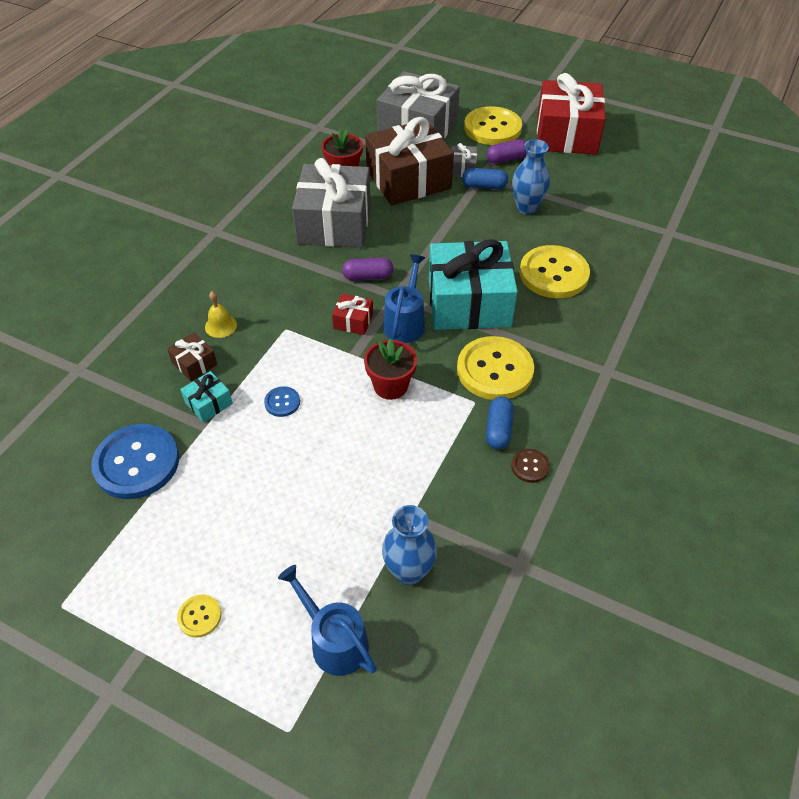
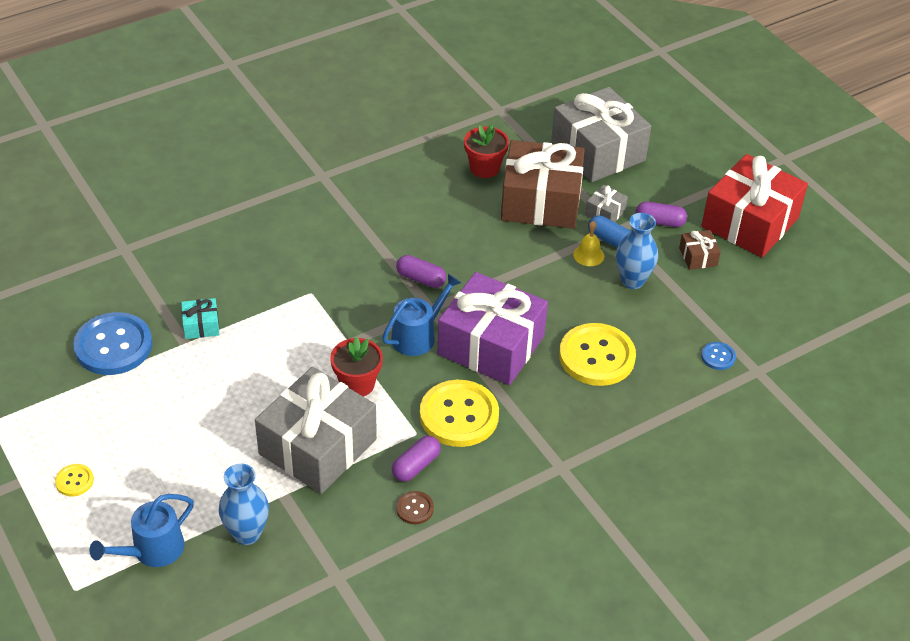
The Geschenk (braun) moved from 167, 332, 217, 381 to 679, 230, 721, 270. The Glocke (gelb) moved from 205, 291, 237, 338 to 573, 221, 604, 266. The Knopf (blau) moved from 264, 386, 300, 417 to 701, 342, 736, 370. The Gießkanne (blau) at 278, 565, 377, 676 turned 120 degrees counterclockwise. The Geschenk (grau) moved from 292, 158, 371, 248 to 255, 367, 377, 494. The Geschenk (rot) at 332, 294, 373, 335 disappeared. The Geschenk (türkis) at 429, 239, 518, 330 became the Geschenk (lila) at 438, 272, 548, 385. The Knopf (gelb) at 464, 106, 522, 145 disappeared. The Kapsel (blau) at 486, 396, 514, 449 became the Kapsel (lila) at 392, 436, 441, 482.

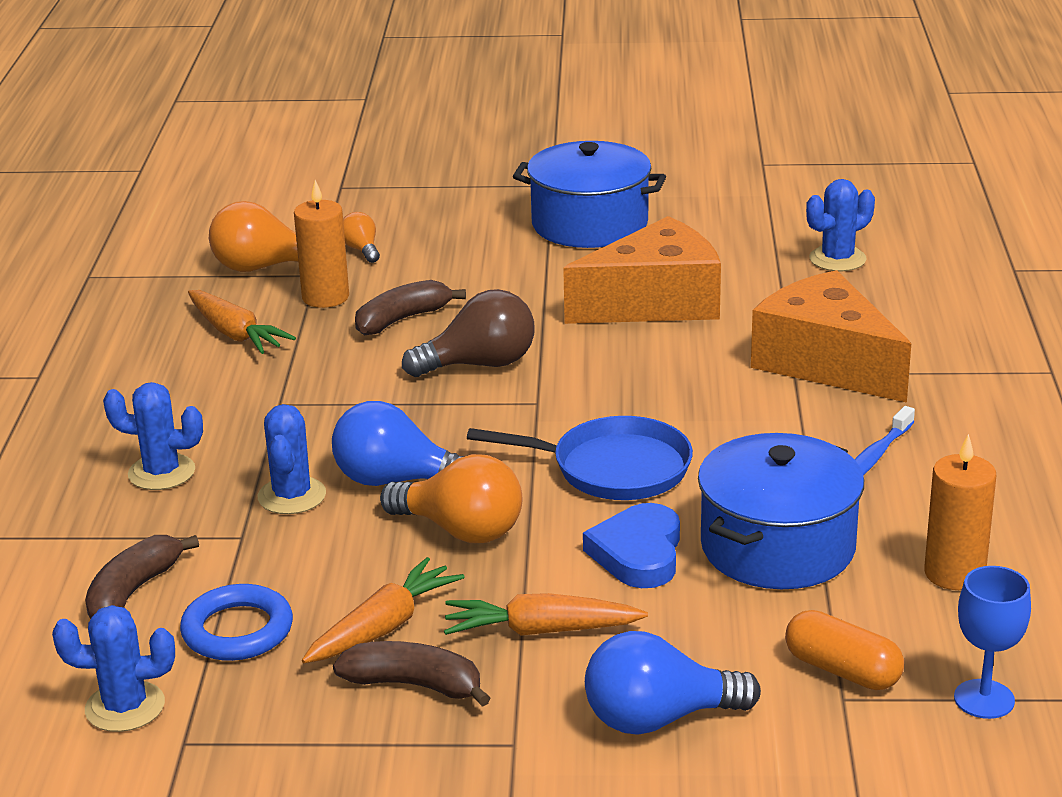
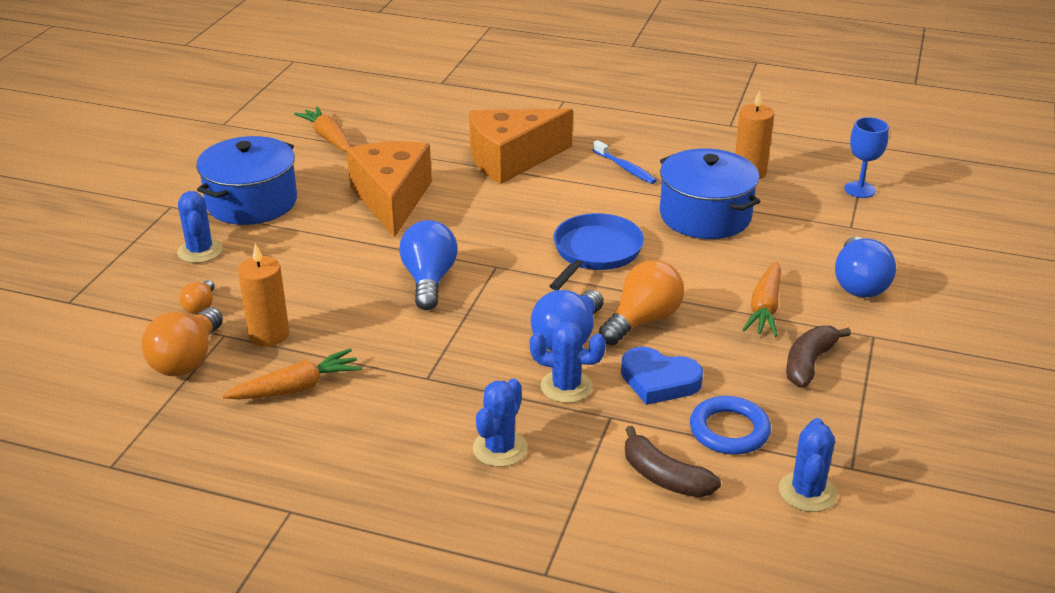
The Karotte (orange) moved from 302, 557, 465, 663 to 294, 106, 351, 152. The Glühbirne (orange) at 343, 212, 380, 263 turned 75 degrees counterclockwise. The Banane (braun) at 355, 280, 466, 335 disappeared. The Glühbirne (braun) at 402, 289, 534, 377 became the Glühbirne (blau) at 399, 220, 457, 310. The Herz (blau) moved from 583, 503, 680, 588 to 621, 347, 703, 405. The Kapsel (orange) at 785, 610, 904, 690 disappeared. The Kaktus (blau) moved from 806, 179, 875, 271 to 177, 191, 223, 263.

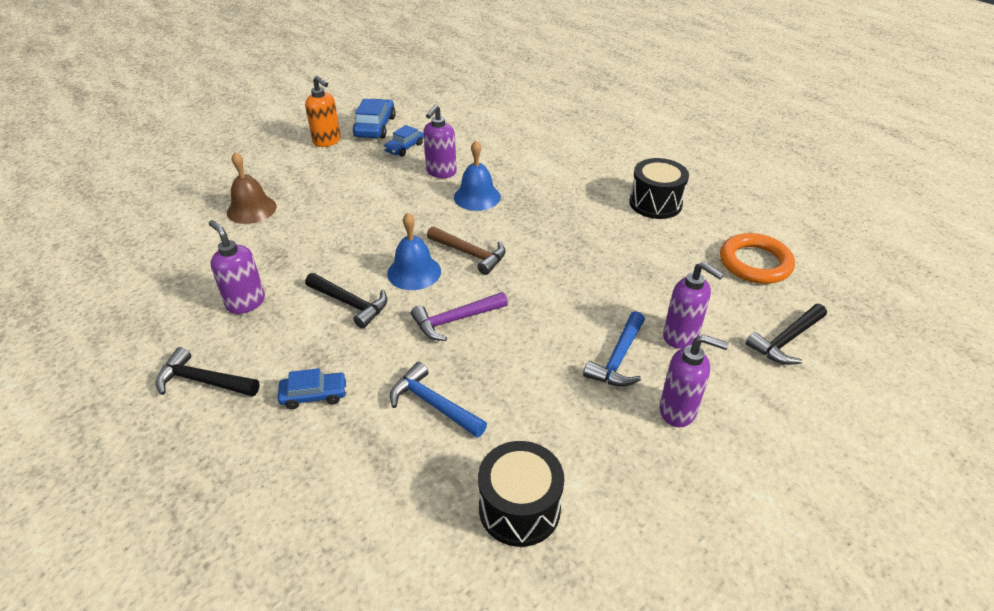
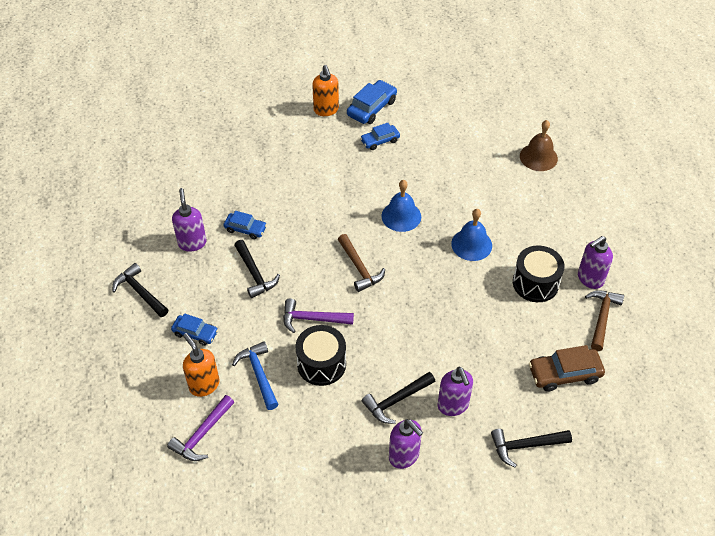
The Glocke (braun) moved from 227, 152, 277, 224 to 520, 120, 558, 171. The Glocke (blau) moved from 387, 213, 441, 290 to 451, 209, 492, 261. The Seifenspender (lila) moved from 423, 105, 457, 178 to 578, 236, 613, 289. The Trommel (schwarz) moved from 478, 441, 564, 547 to 296, 325, 346, 386. The Hammer (blau) at 583, 311, 645, 386 became the Hammer (schwarz) at 362, 372, 435, 424. The Ring (orange) at 720, 233, 795, 284 was replaced by the Auto (braun) at 529, 345, 605, 392. The Hammer (lila) at 167, 395, 234, 461 appeared. The Seifenspender (orange) at 183, 333, 220, 397 appeared. The Auto (blau) at 224, 211, 267, 239 appeared. The Hammer (braun) at 585, 290, 624, 351 appeared.

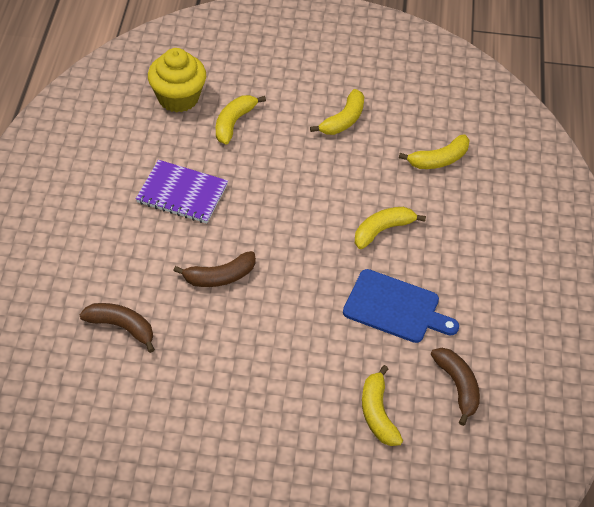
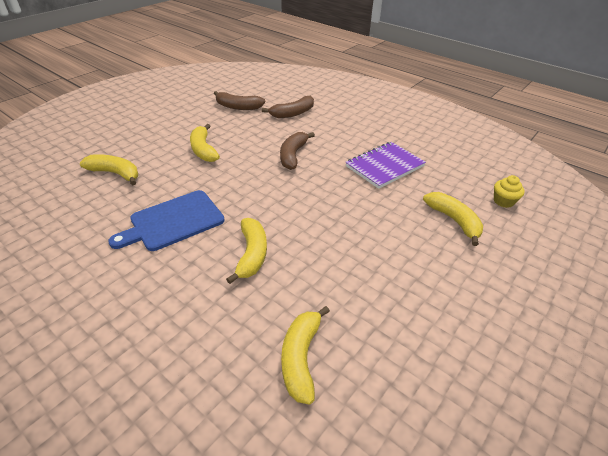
The Muffin (gelb) at 148, 48, 206, 113 changed to 0.49 times the size. The Banane (gelb) moved from 310, 89, 364, 135 to 190, 124, 220, 162. The Banane (braun) moved from 431, 348, 480, 426 to 214, 91, 265, 110.

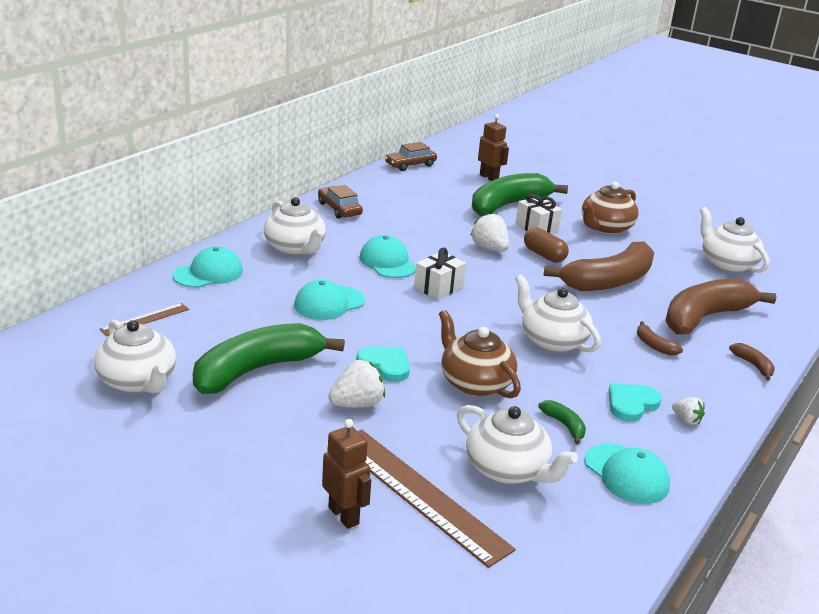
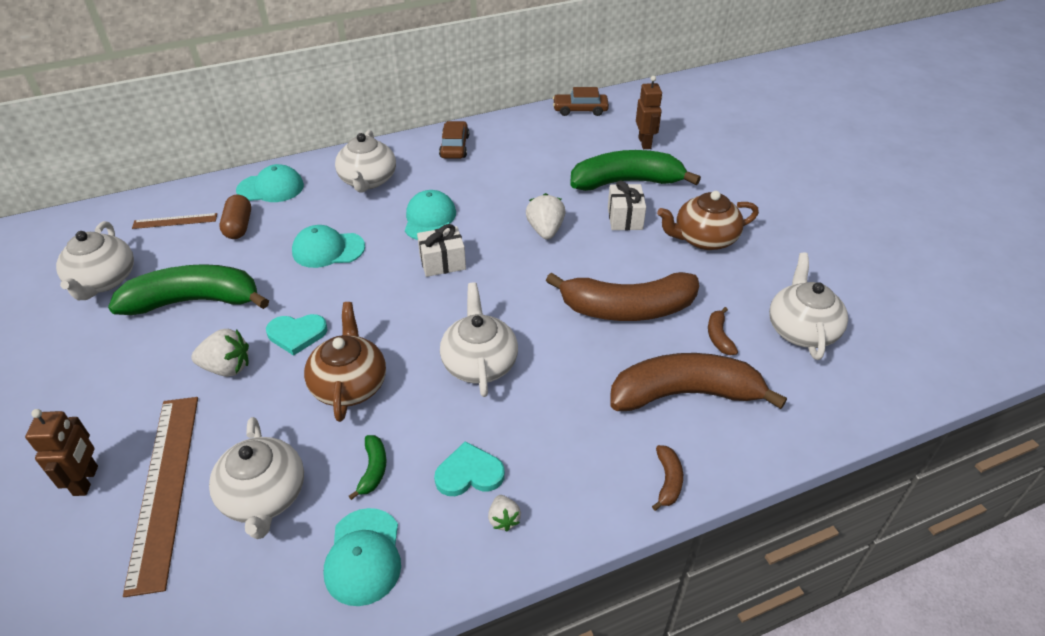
The Herz (türkis) at 356, 346, 410, 382 turned 105 degrees clockwise. The Kapsel (braun) moved from 524, 228, 569, 263 to 220, 194, 251, 239. The Banane (braun) moved from 637, 321, 683, 356 to 708, 307, 738, 355.

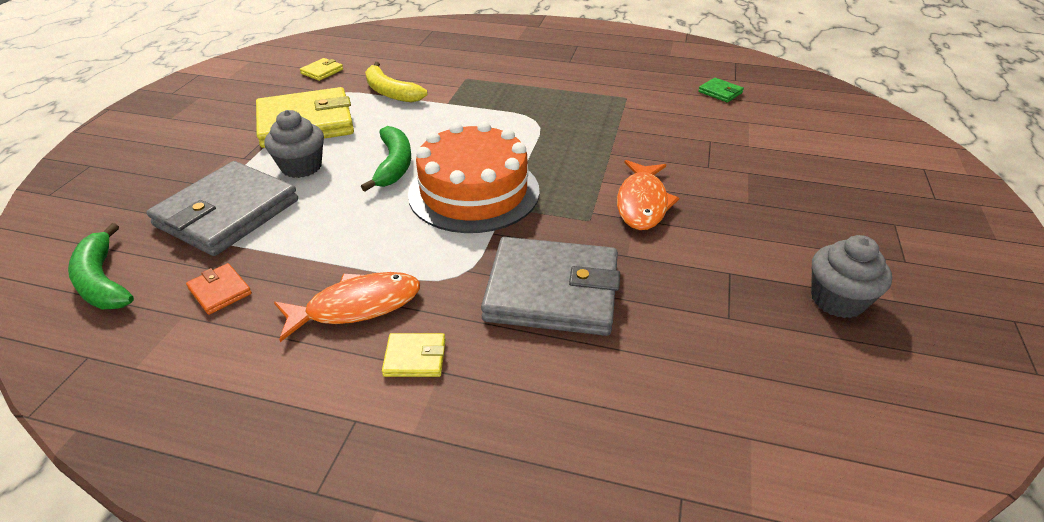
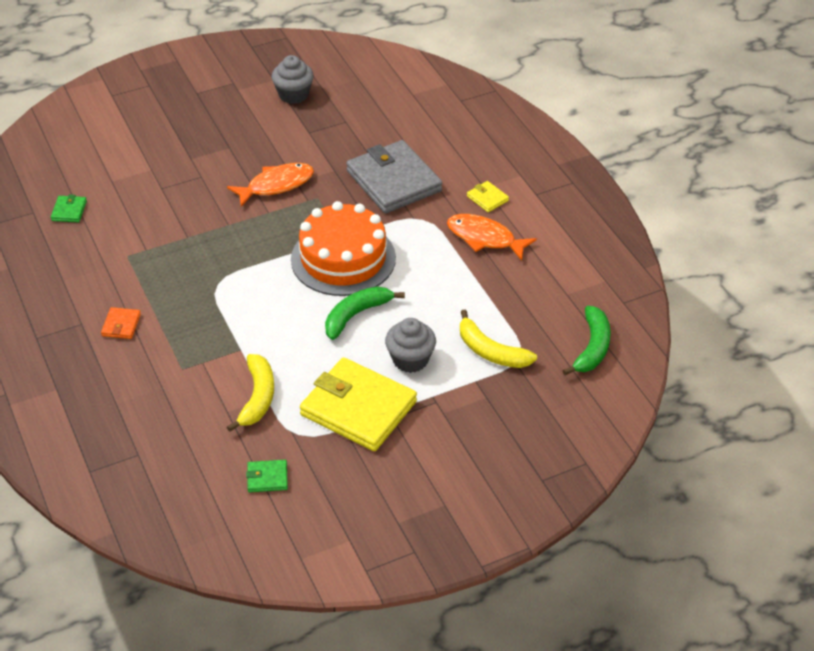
The Geldbörse (grau) at 147, 161, 298, 256 was replaced by the Banane (gelb) at 460, 310, 537, 368. The Geldbörse (orange) moved from 186, 263, 252, 315 to 101, 307, 141, 339. The Geldbörse (gelb) at 300, 58, 343, 81 became the Geldbörse (grün) at 246, 460, 288, 492.

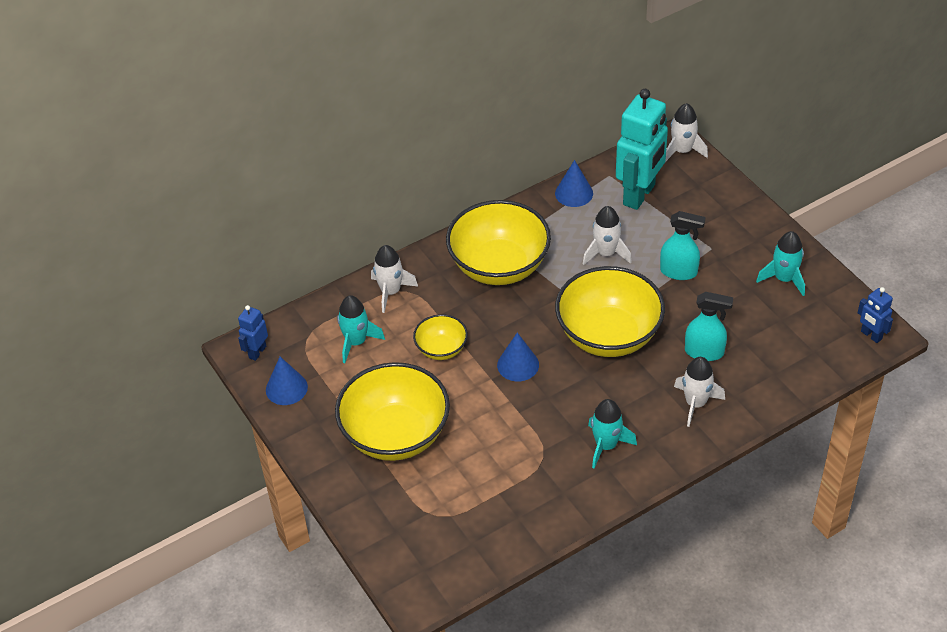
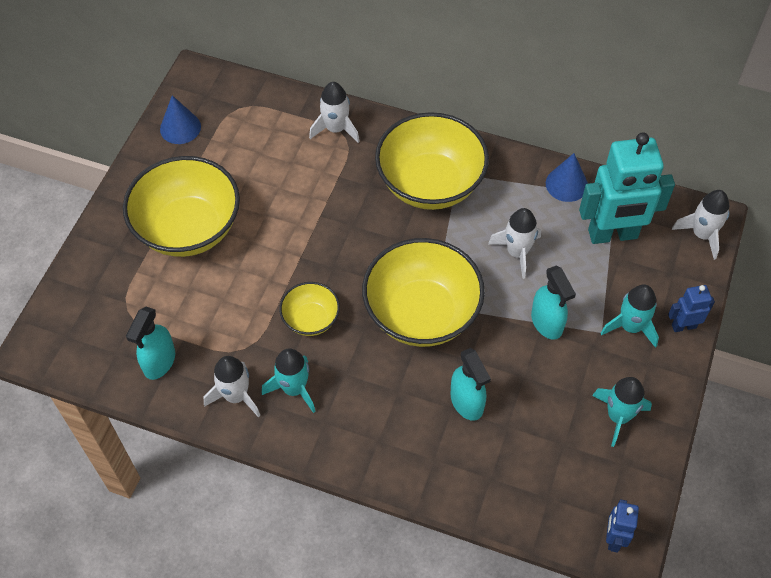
The Roboter (blau) moved from 238, 305, 268, 361 to 668, 285, 715, 332. The Rakete (türkis) moved from 337, 295, 385, 363 to 601, 284, 659, 348. The Schüssel (gelb) moved from 413, 314, 468, 360 to 279, 282, 340, 336. The Kegel (blau) at 497, 333, 539, 381 disappeared. The Rakete (weiß) moved from 674, 357, 725, 427 to 204, 356, 260, 417. The Sprühflasche (türkis) at 126, 307, 175, 380 appeared.

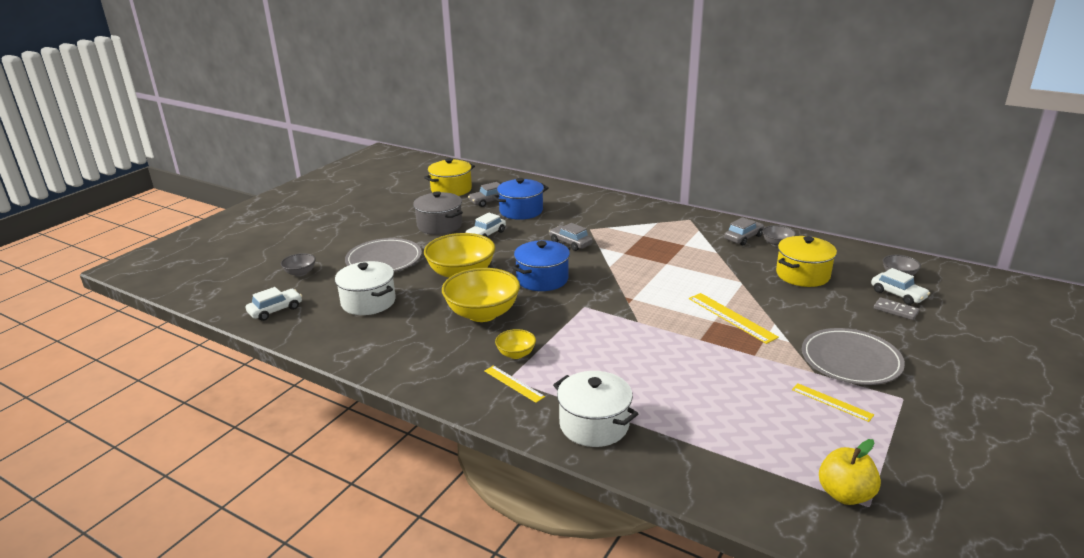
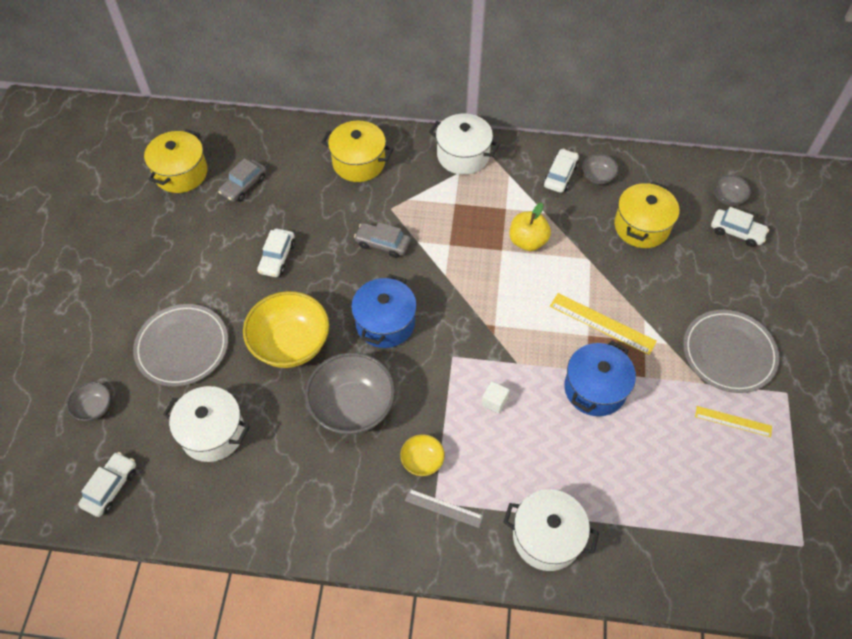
The Kochtopf (grau) at 413, 191, 463, 235 disappeared. The Schüssel (gelb) at 442, 268, 520, 322 became the Schüssel (grau) at 305, 352, 395, 435. The Lineal (gelb) at 485, 365, 545, 403 became the Lineal (grau) at 405, 489, 483, 528. The Kochtopf (blau) moved from 492, 178, 549, 220 to 564, 341, 636, 416. The Auto (grau) at 724, 217, 764, 246 became the Auto (weiß) at 543, 149, 579, 193. The Apfel (gelb) moved from 819, 439, 881, 505 to 509, 203, 551, 251. The Dominostein (grau) at 874, 297, 919, 320 disappeared. The Kochtopf (gelb) at 321, 121, 393, 182 appeared. The Kochtopf (weiß) at 429, 114, 500, 175 appeared. The Kubus (weiß) at 481, 381, 510, 414 appeared.

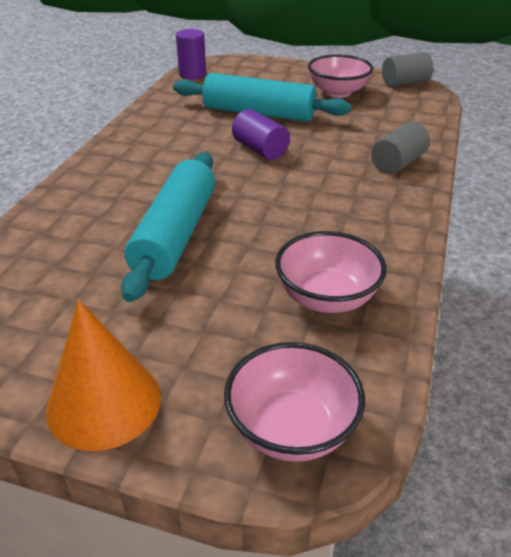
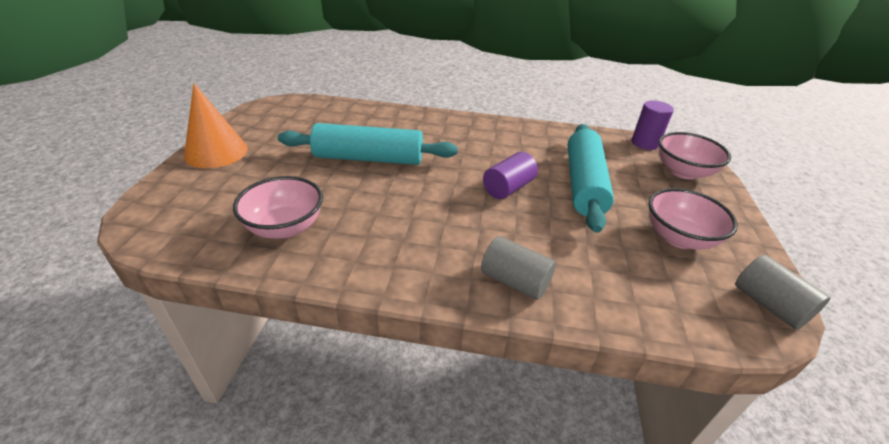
The Schüssel (rosa) moved from 224, 342, 365, 462 to 659, 132, 731, 179.

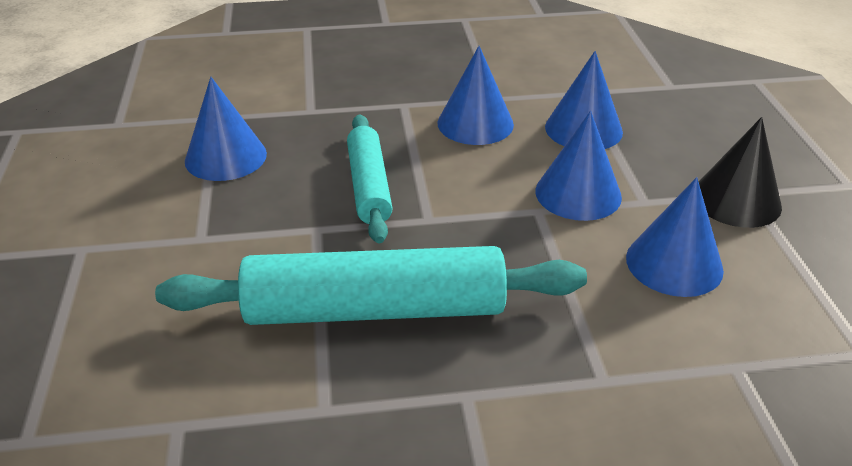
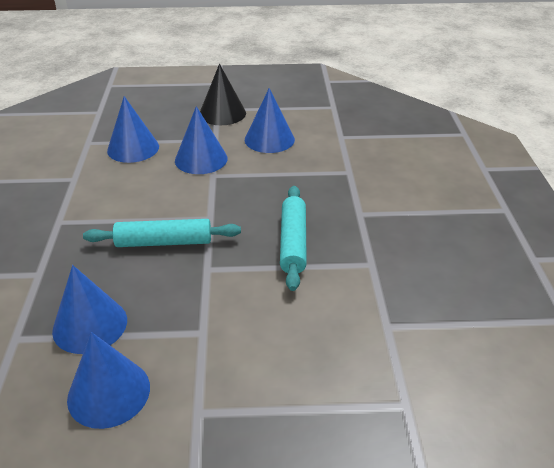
The Nudelholz (türkis) at 155, 246, 587, 325 changed to 0.60 times the size. The Kegel (blau) moved from 438, 46, 514, 145 to 67, 332, 150, 429.

